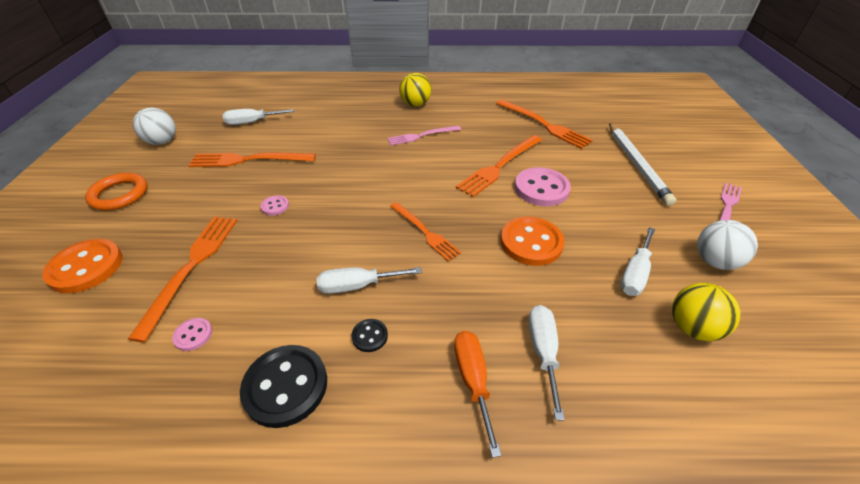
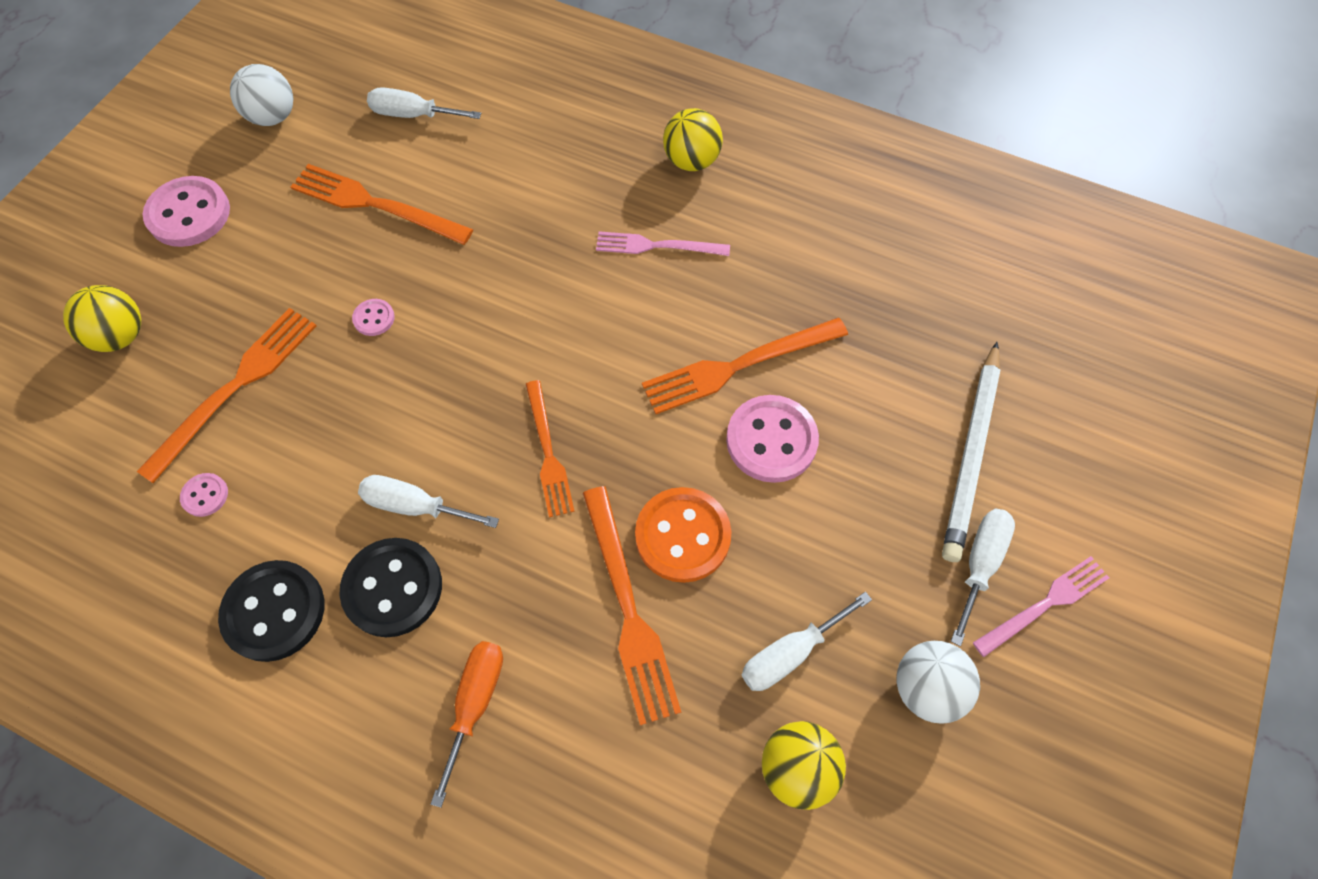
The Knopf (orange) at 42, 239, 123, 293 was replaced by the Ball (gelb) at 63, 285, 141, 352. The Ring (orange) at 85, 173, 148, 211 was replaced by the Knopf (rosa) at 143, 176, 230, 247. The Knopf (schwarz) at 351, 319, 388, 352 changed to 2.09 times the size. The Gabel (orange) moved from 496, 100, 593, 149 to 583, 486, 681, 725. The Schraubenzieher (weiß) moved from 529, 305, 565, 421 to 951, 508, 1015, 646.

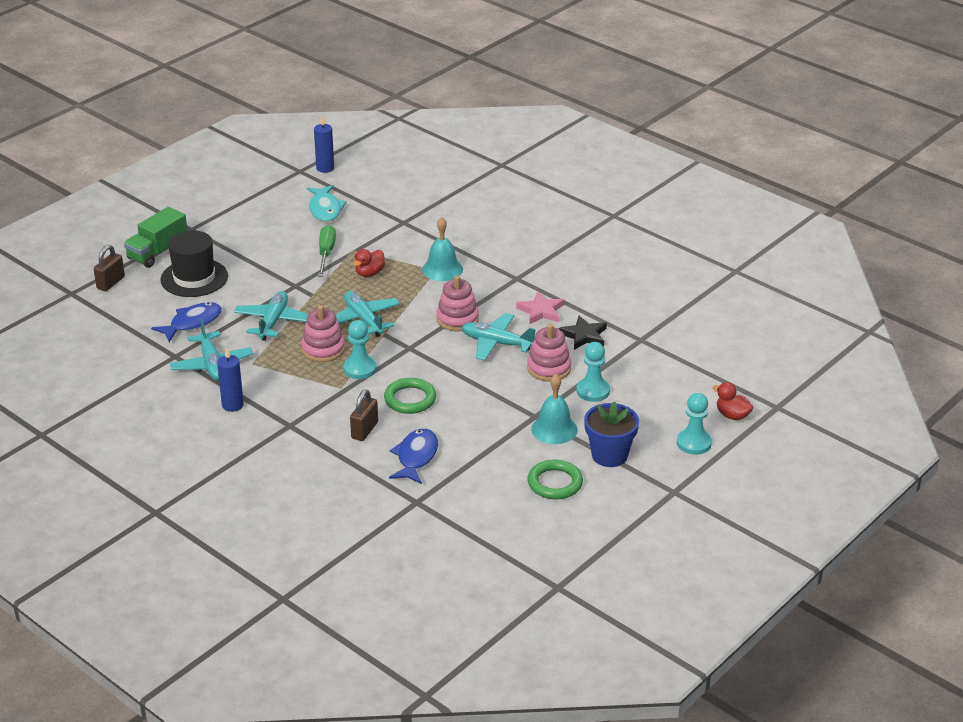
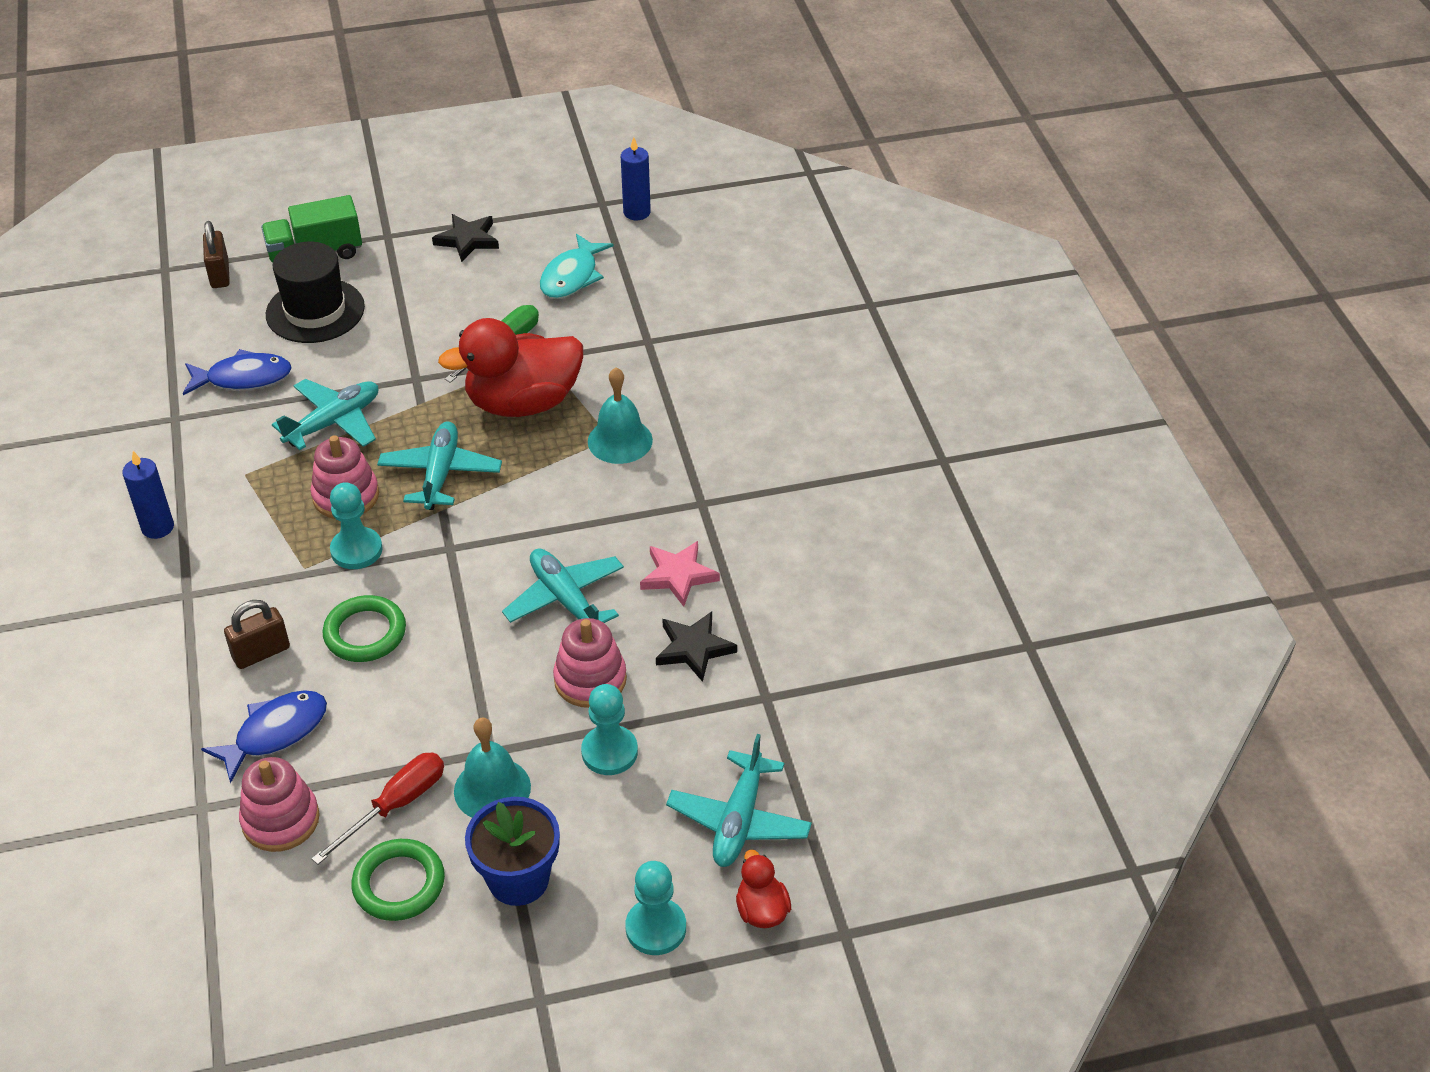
The Vorhängeschloss (braun) at 94, 245, 125, 291 turned 75 degrees counterclockwise. The Flugzeug (türkis) moved from 170, 319, 253, 381 to 666, 734, 812, 867. The Ente (rot) at 353, 249, 385, 277 changed to 2.21 times the size. The Stapelspielzeug (rosa) moved from 436, 275, 479, 332 to 239, 757, 320, 852. The Schraubenzieher (rot) at 311, 753, 444, 865 appeared. The Stern (schwarz) at 432, 214, 499, 262 appeared.

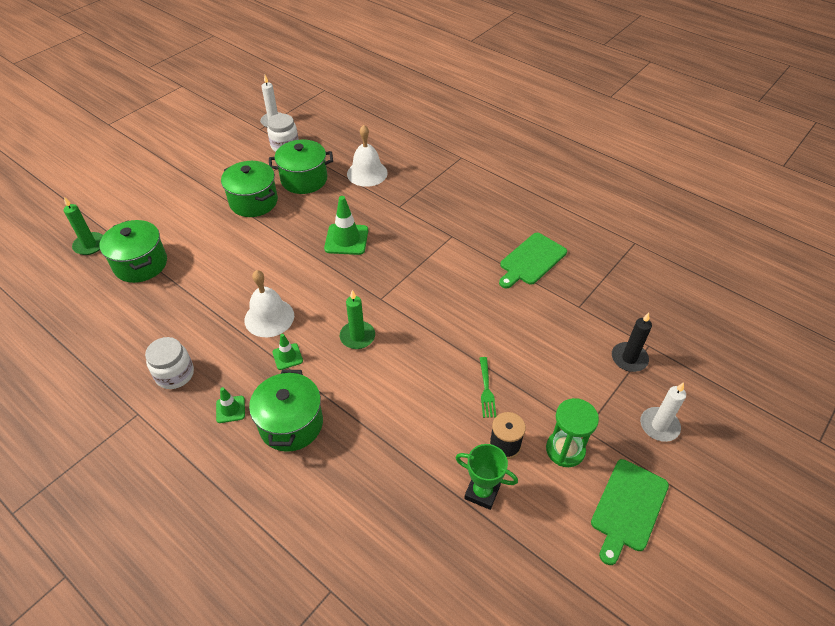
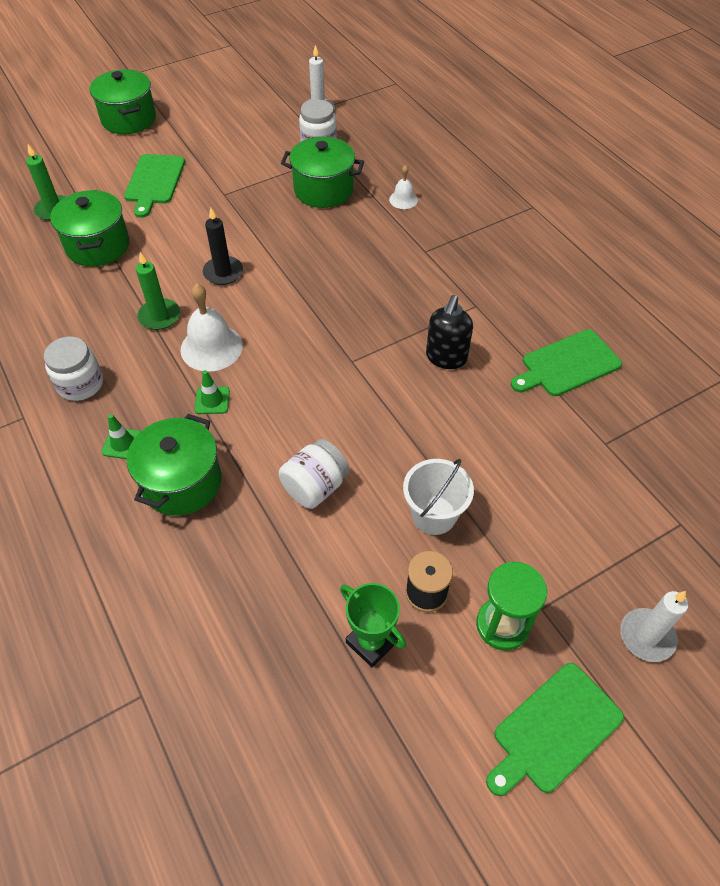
The Kochtopf (grün) moved from 221, 161, 278, 217 to 90, 69, 156, 134. The Leitkegel (grün) at 324, 196, 368, 255 disappeared. The Kerze (grün) moved from 340, 290, 375, 349 to 136, 252, 180, 330. The Glocke (weiß) at 347, 125, 388, 187 changed to 0.54 times the size. The Gabel (grün) at 480, 357, 496, 418 was replaced by the Eimer (weiß) at 403, 458, 474, 535. The Kerze (schwarz) moved from 612, 313, 652, 372 to 203, 208, 243, 285. The Schneidebrett (grün) at 124, 154, 185, 218 appeared. The Einmachglas (weiß) at 279, 439, 349, 509 appeared. The Seifenspender (schwarz) at 426, 295, 473, 369 appeared.

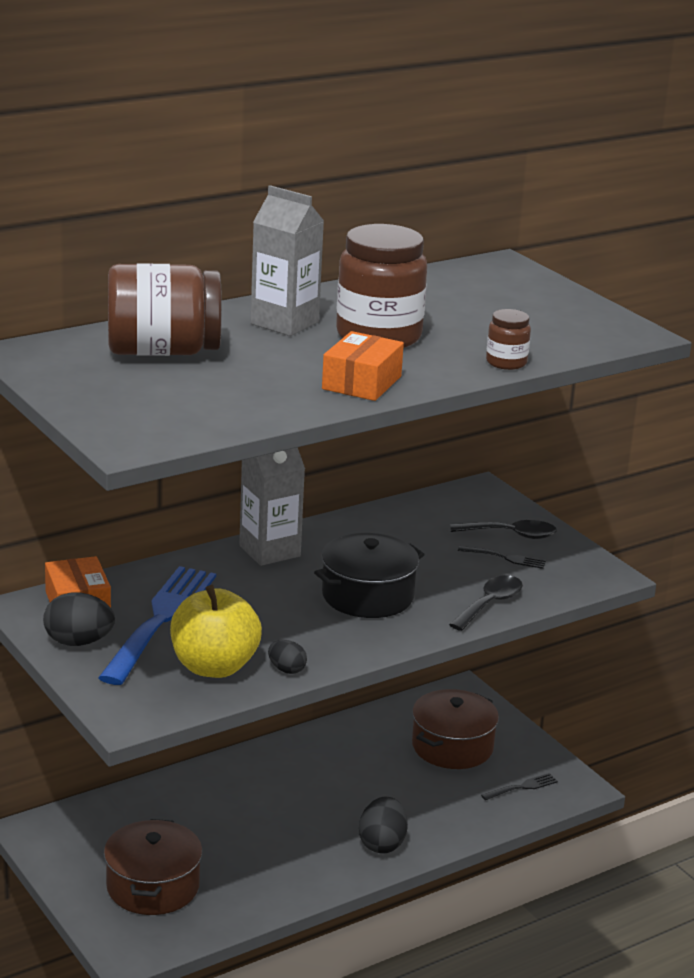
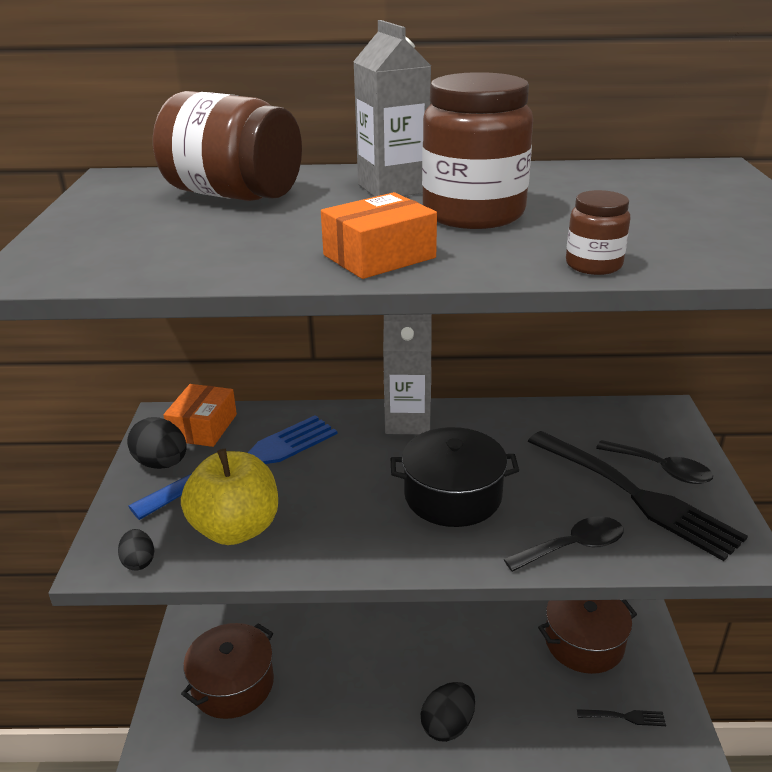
The Ei (schwarz) moved from 268, 640, 307, 674 to 118, 529, 154, 570. The Gabel (schwarz) at 458, 546, 546, 569 changed to 2.41 times the size.

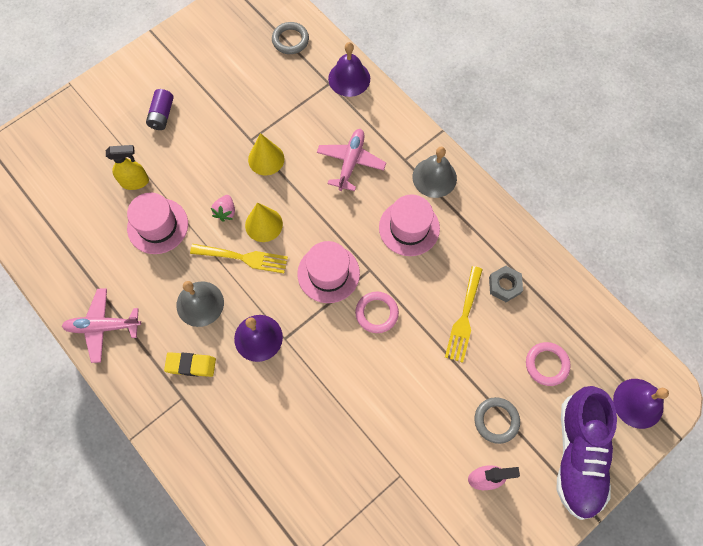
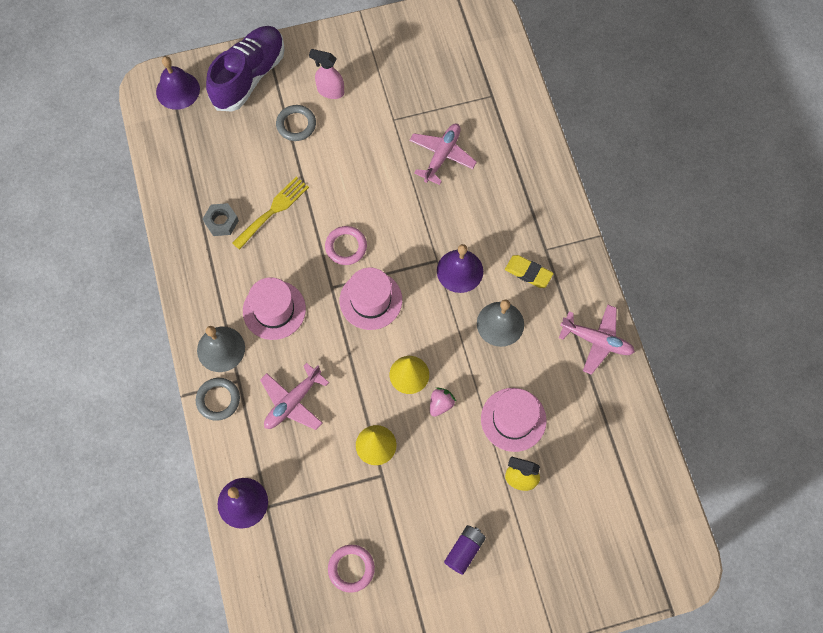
The Gabel (gelb) at 190, 244, 288, 273 disappeared. The Ring (grau) moved from 272, 22, 309, 54 to 196, 378, 240, 421. The Ring (rosa) moved from 526, 342, 571, 386 to 328, 545, 375, 593. The Flugzeug (rosa) at 409, 124, 477, 185 appeared.

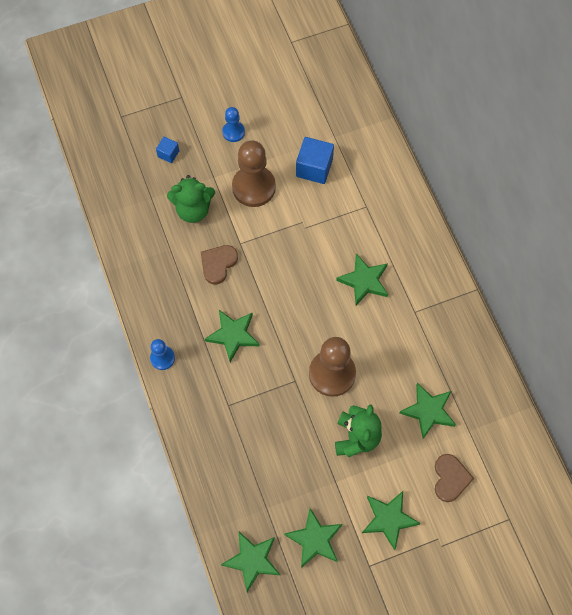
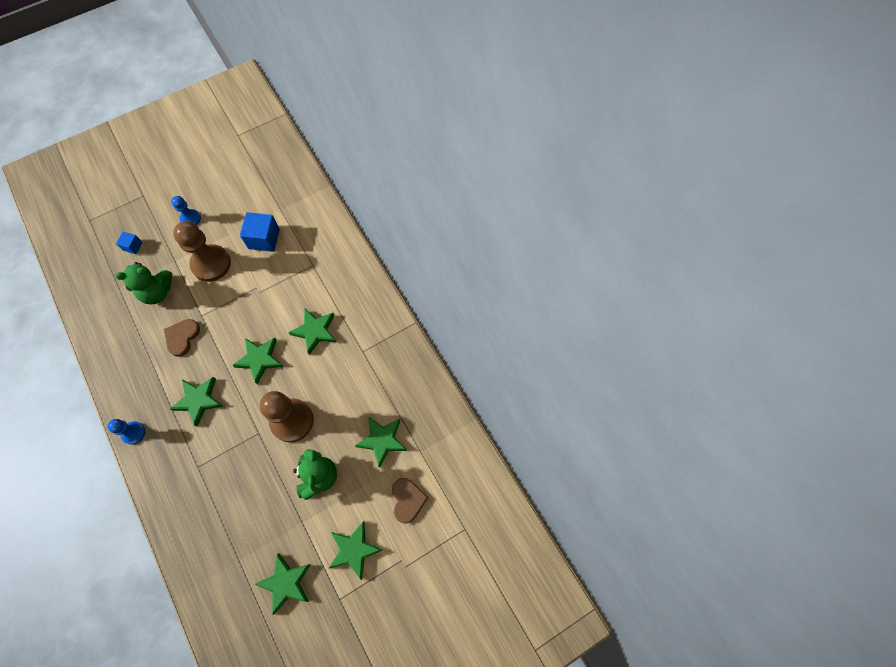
The Stern (grün) moved from 221, 532, 280, 592 to 232, 338, 283, 384.

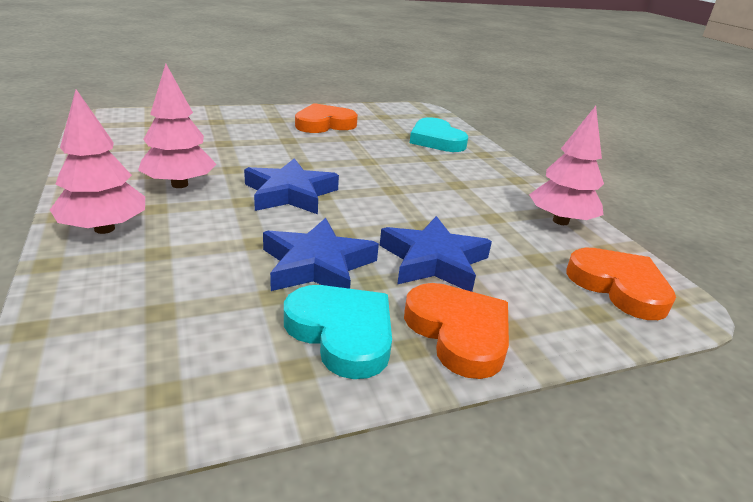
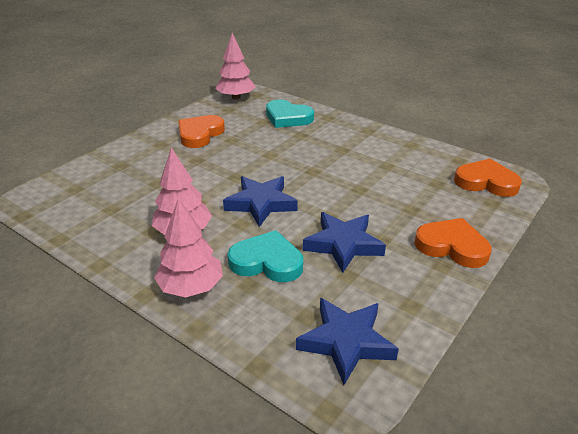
The Herz (türkis) moved from 284, 285, 392, 379 to 228, 230, 303, 282. The Stern (blau) moved from 380, 216, 492, 292 to 296, 298, 399, 385. The Baum (rosa) moved from 529, 106, 604, 225 to 215, 33, 256, 100.

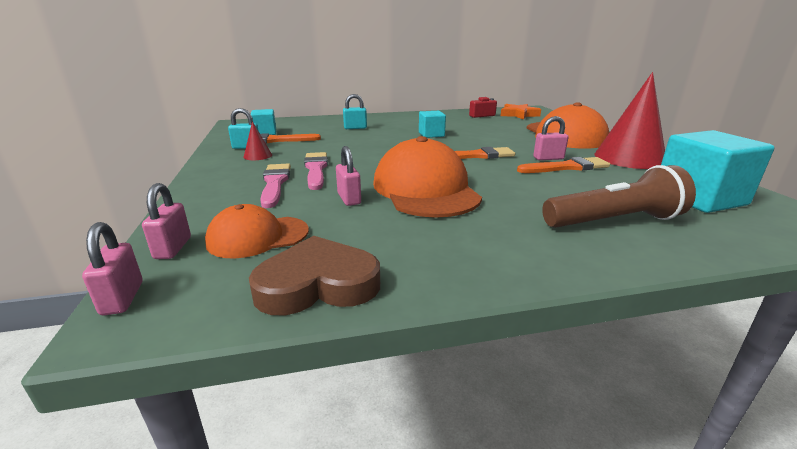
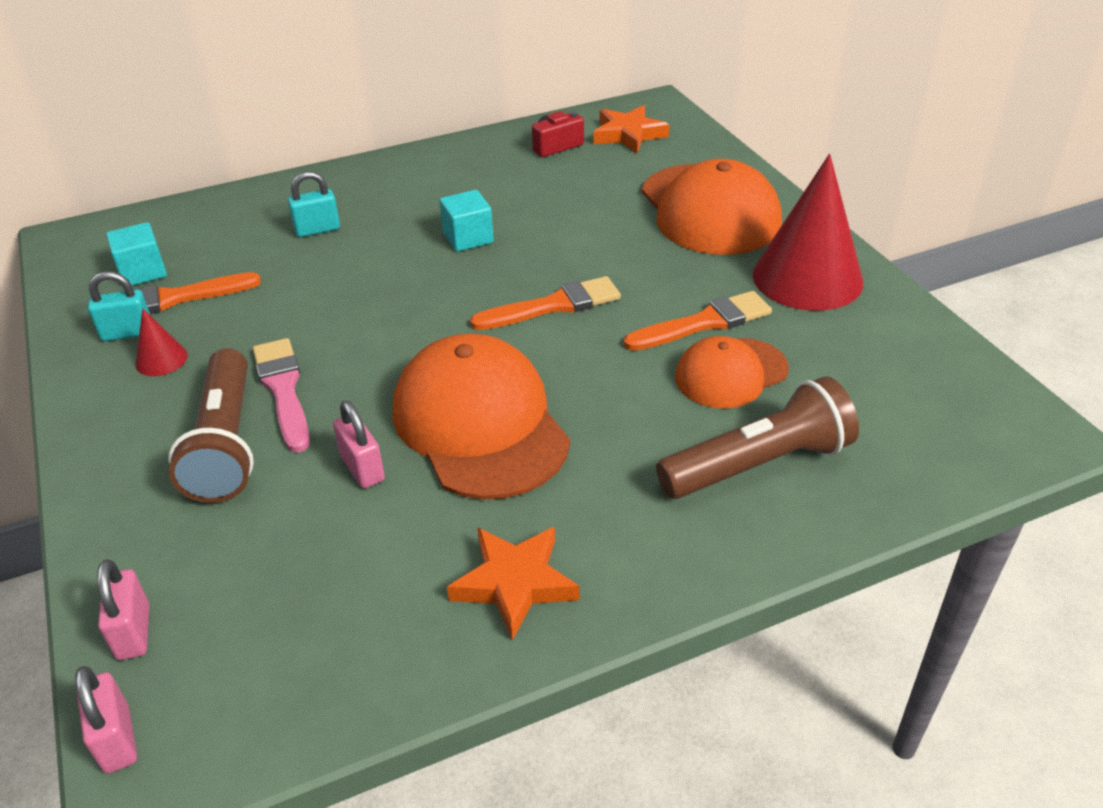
The Kappe (orange) moved from 205, 204, 309, 259 to 675, 336, 789, 409. The Herz (braun) at 249, 236, 380, 315 disappeared. The Pinsel (rosa) at 260, 163, 291, 208 was replaced by the Taschenlampe (braun) at 168, 348, 254, 503. The Vorhängeschloss (rosa) at 533, 116, 568, 160 disappeared. The Kubus (türkis) at 661, 130, 774, 213 disappeared. The Stern (orange) at 447, 527, 580, 641 appeared.

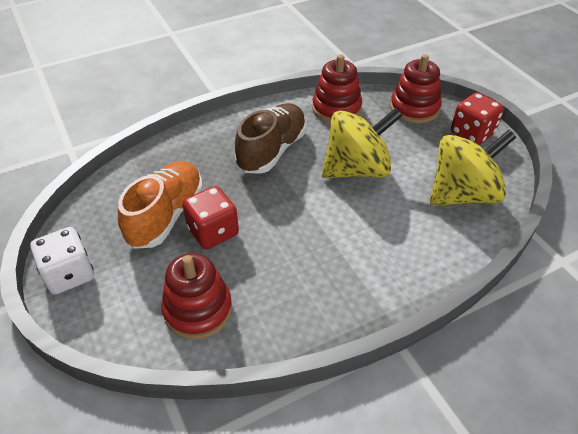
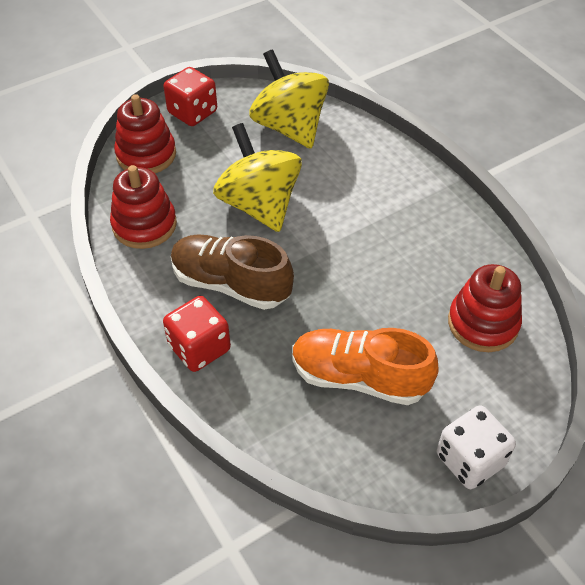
The Spielwürfel (rot) moved from 182, 186, 239, 249 to 163, 296, 231, 372.

